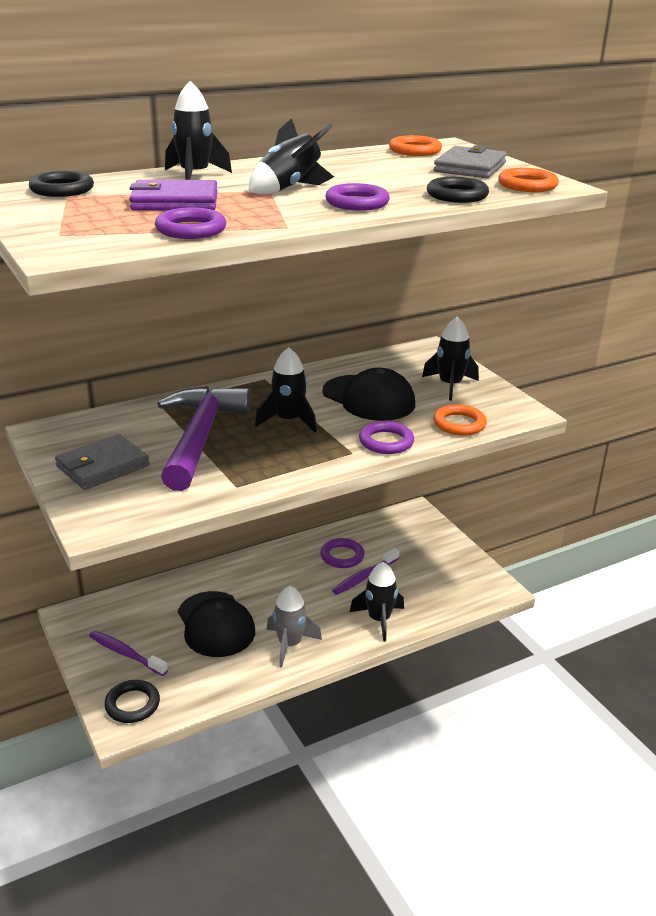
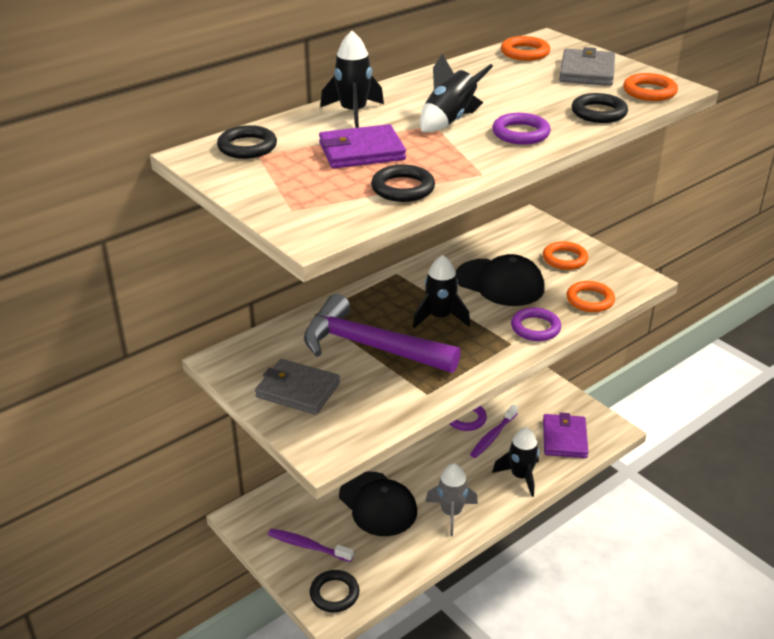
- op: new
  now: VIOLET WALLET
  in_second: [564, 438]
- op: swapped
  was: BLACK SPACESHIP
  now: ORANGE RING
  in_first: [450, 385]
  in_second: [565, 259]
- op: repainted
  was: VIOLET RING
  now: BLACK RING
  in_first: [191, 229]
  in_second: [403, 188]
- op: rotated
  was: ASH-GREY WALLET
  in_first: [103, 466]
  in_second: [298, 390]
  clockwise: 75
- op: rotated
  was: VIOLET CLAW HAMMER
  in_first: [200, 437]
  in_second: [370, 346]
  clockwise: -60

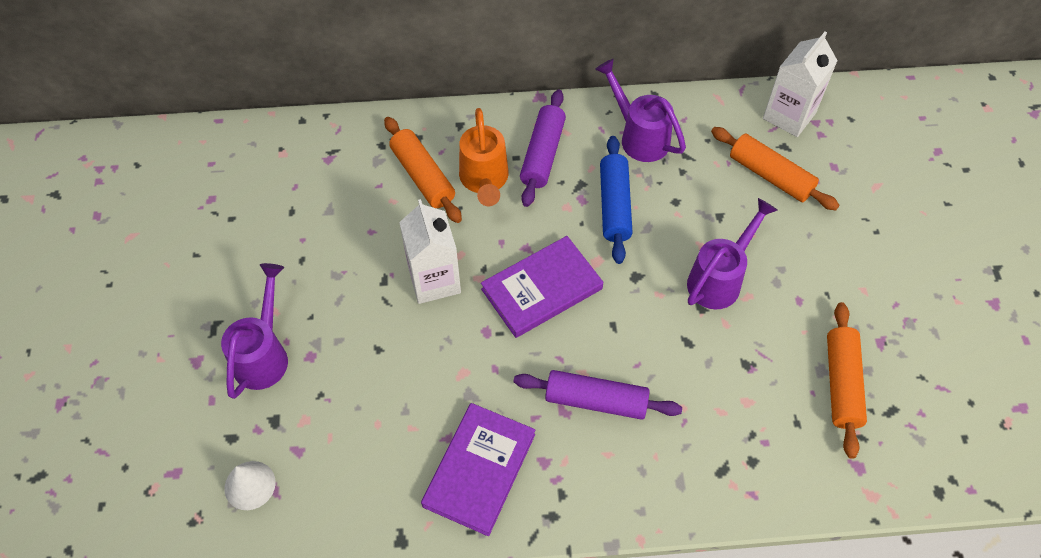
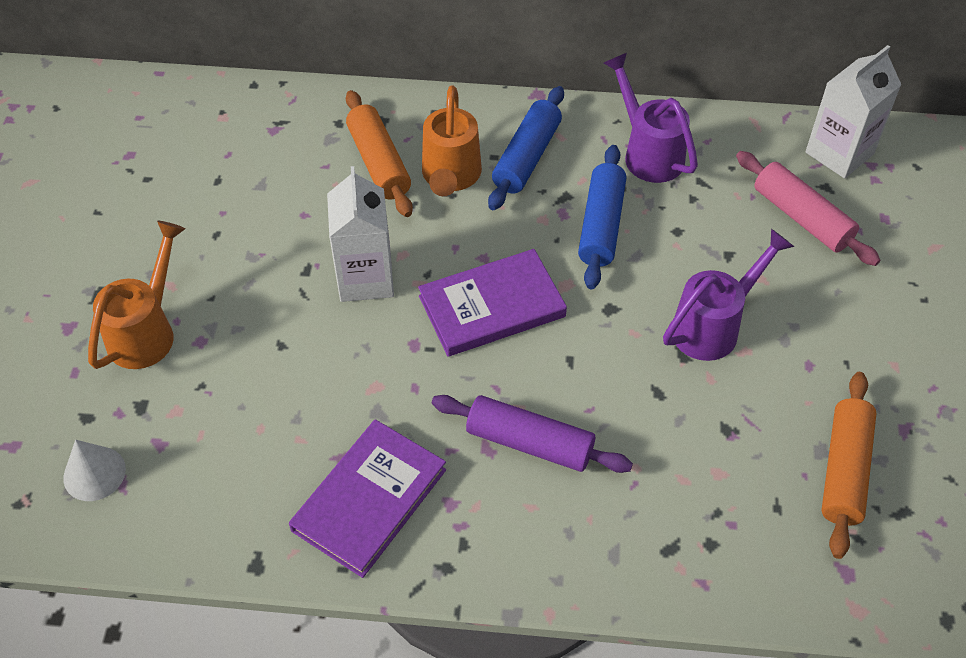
- op: repainted
  was: VIOLET SPRINKLING CAN
  now: ORANGE SPRINKLING CAN
  in_first: [264, 353]
  in_second: [147, 330]
- op: repainted
  was: VIOLET DOUGH ROLLER
  now: COBALT DOUGH ROLLER
  in_first: [543, 154]
  in_second: [527, 157]
- op: repainted
  was: ORANGE DOUGH ROLLER
  now: ROSE-PINK DOUGH ROLLER
  in_first: [770, 175]
  in_second: [802, 217]

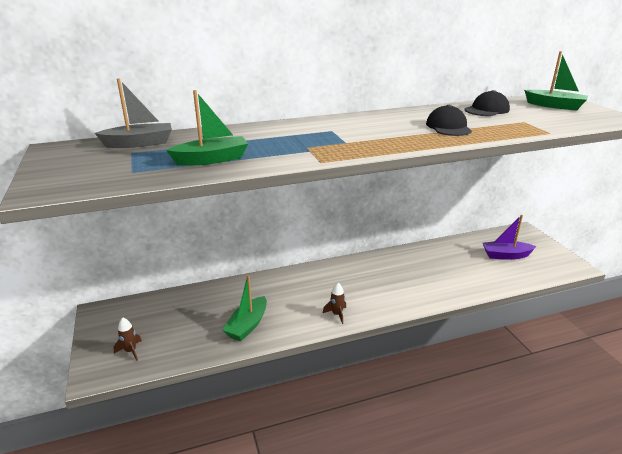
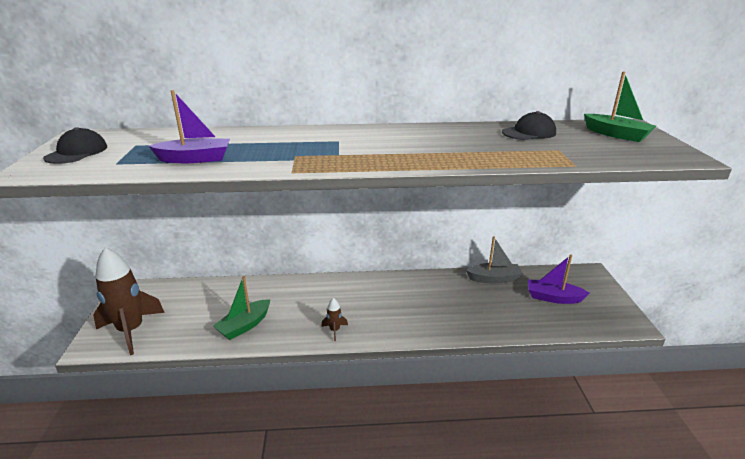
- op: shifted
  was: ASH-GREY BOAT
  in_first: [139, 143]
  in_second: [494, 279]
- op: shifted
  was: BLACK BASEBALL CAP
  in_first: [448, 127]
  in_second: [77, 152]
- op: repainted
  was: EMERALD BOAT
  now: VIOLET BOAT
  in_first: [212, 159]
  in_second: [195, 159]
- op: scaled
  was: RUSSET SPACESHIP
  in_first: [130, 351]
  in_second: [131, 330]
  ratio: 2.4

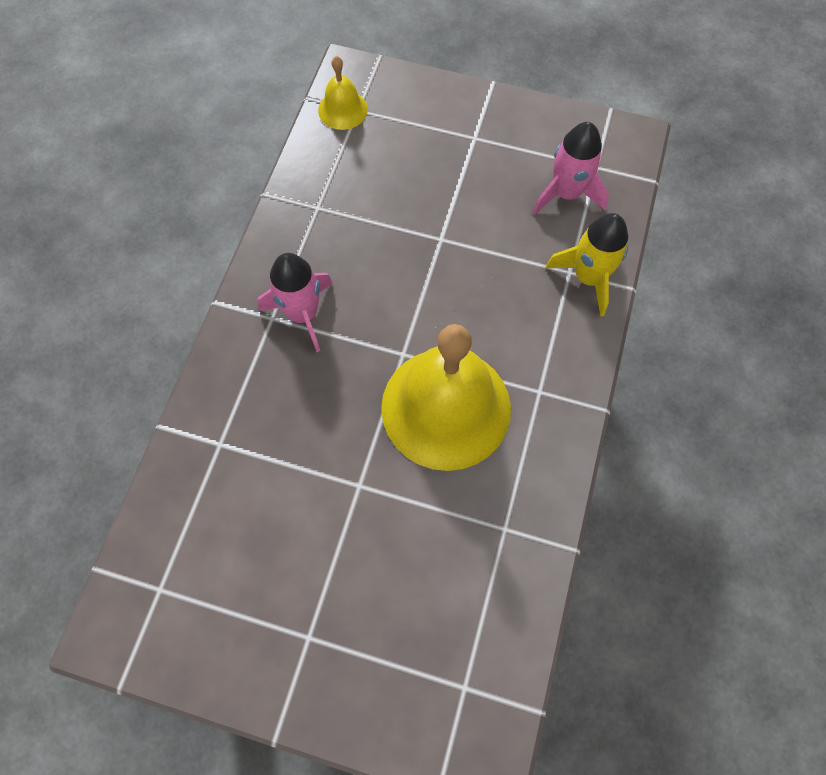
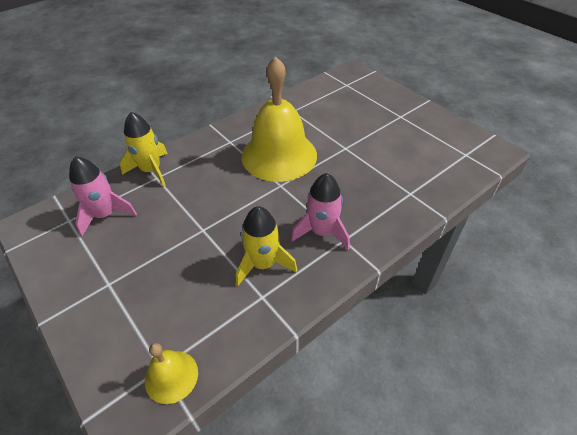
- op: new
  now: BRIGHT YELLOW SPACESHIP
  in_second: [263, 264]

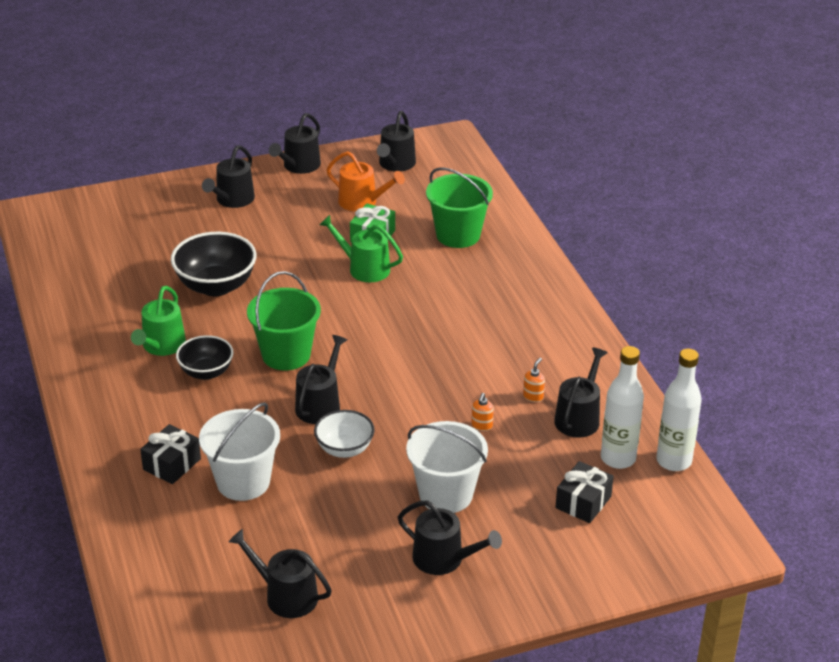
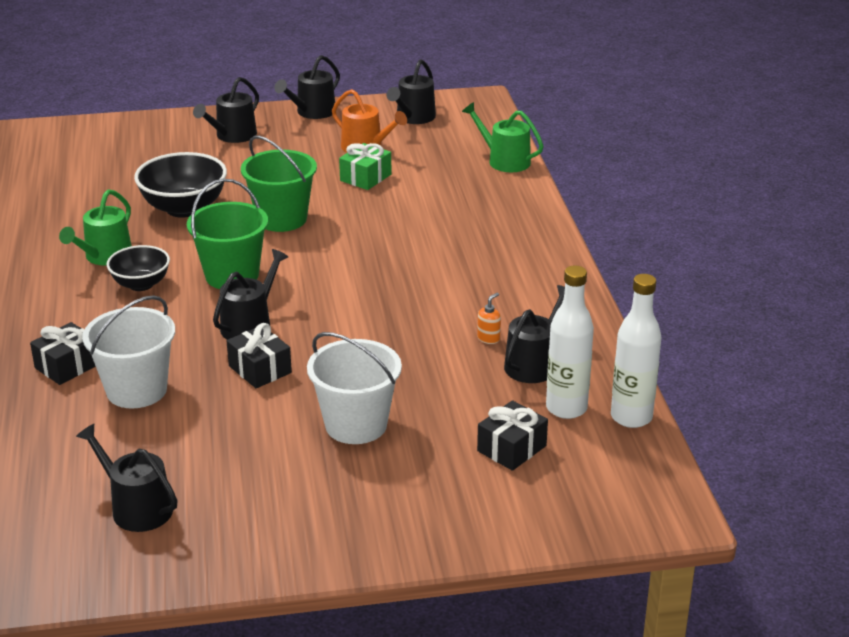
- op: gone
  was: BLACK SPRINKLING CAN
  in_first: [443, 559]
- op: gone
  was: ORANGE PUMP BOTTLE
  in_first: [482, 426]
- op: shifted
  was: EMERALD SPRINKLING CAN
  in_first: [364, 268]
  in_second: [504, 161]
- op: shifted
  was: EMERALD PAIL
  in_first: [458, 235]
  in_second: [282, 219]
- op: swapped
  was: SNOW-WHITE DEEP DISH
  now: BLACK GIFT
  in_first: [344, 449]
  in_second: [260, 369]

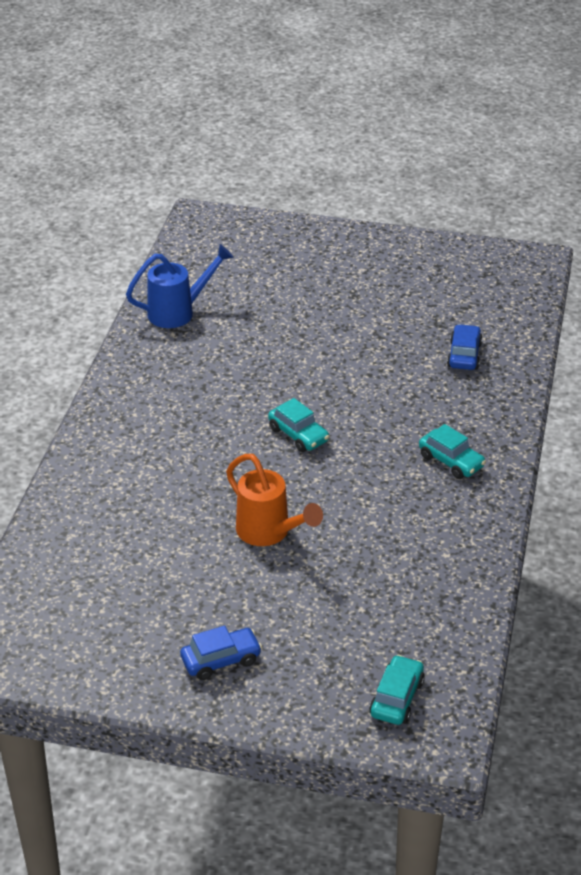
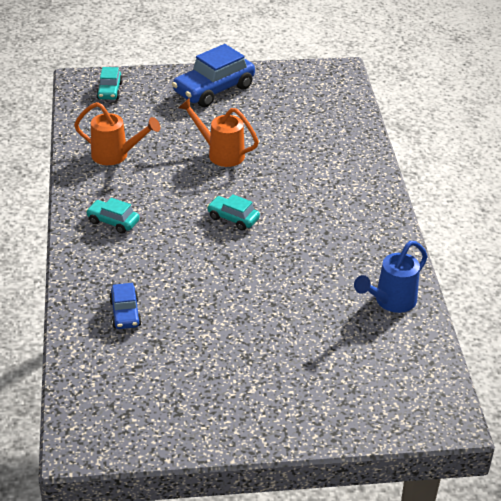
- op: new
  now: ORANGE SPRINKLING CAN
  in_second: [116, 156]
- op: scaled
  was: COBALT CAR
  in_first: [221, 660]
  in_second: [214, 90]
  ratio: 1.88

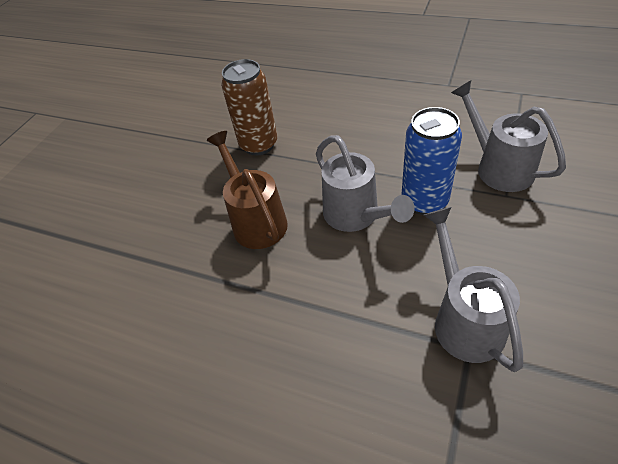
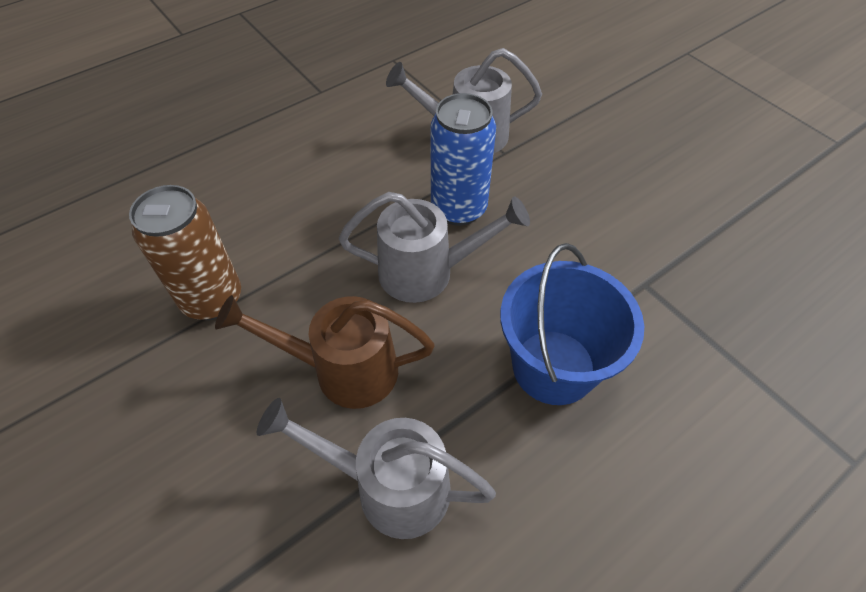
- op: new
  now: COBALT PAIL
  in_second: [553, 367]
- op: shifted
  was: ASH-GREY SPRINKLING CAN
  in_first: [464, 319]
  in_second: [390, 486]

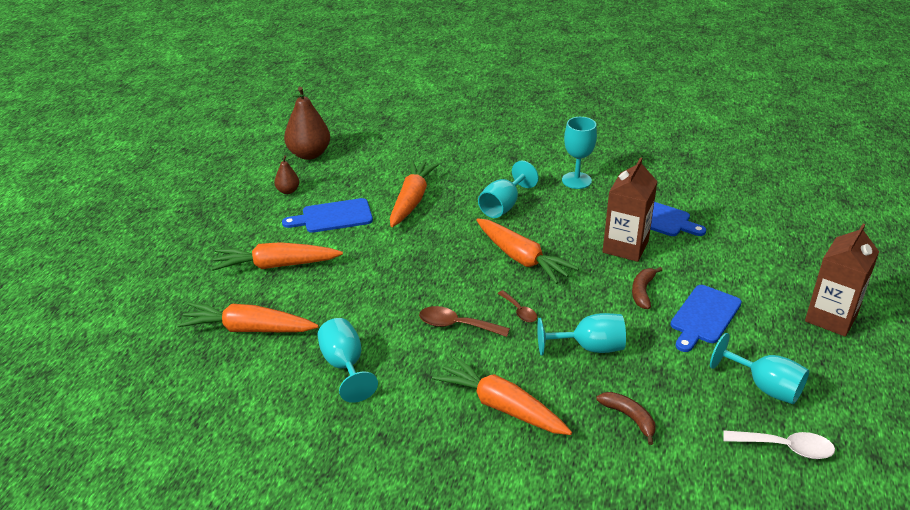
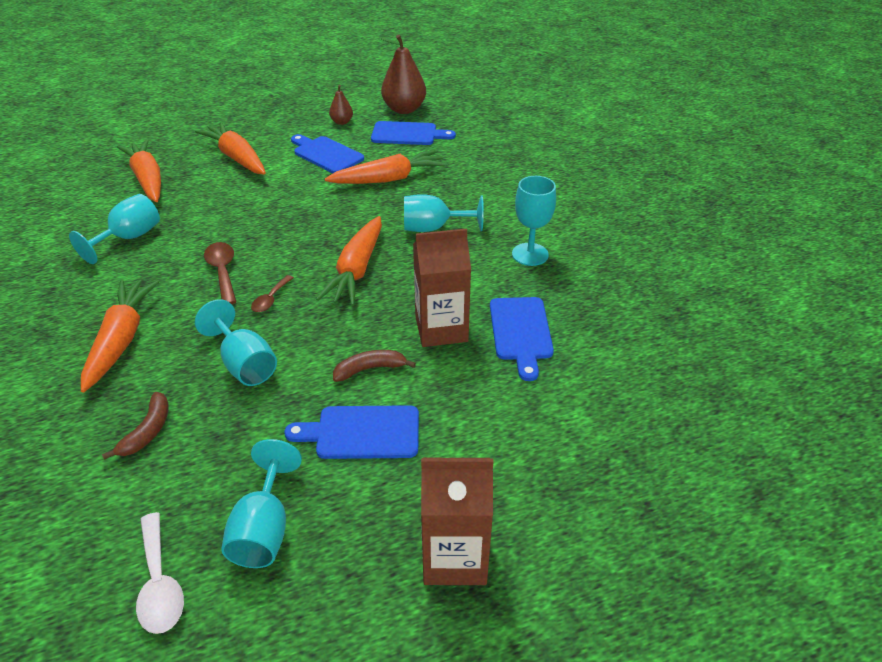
- op: new
  now: COBALT CHOPPING BOARD
  in_second: [407, 134]

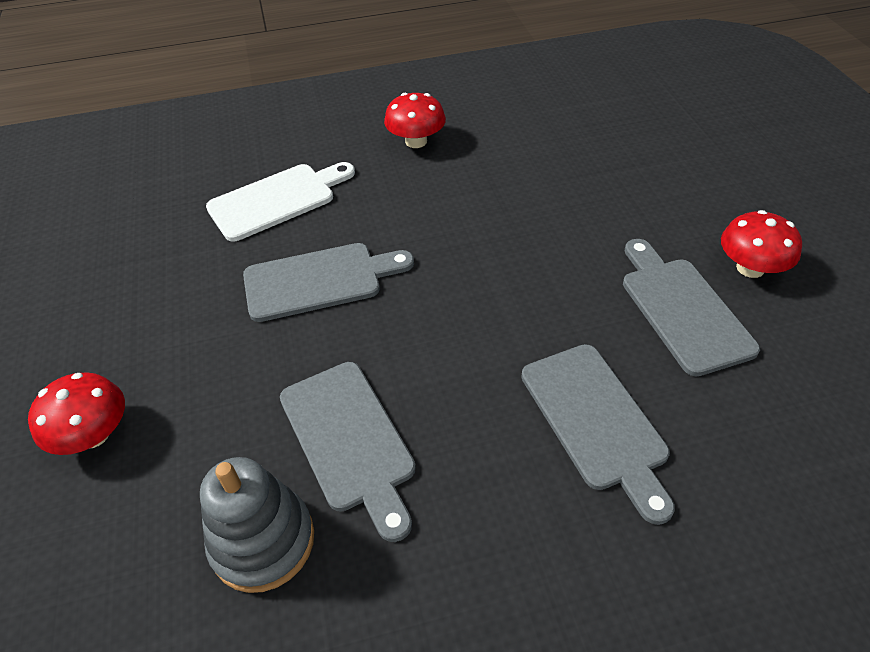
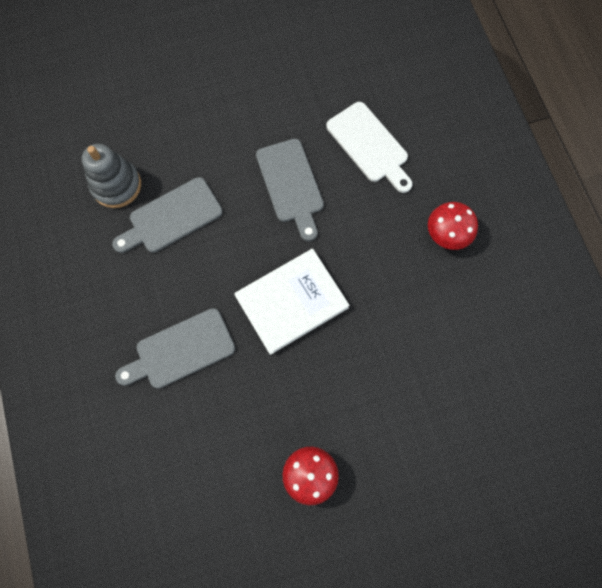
- op: gone
  was: RED MUSHROOM
  in_first: [93, 434]
- op: gone
  was: ASH-GREY CHOPPING BOARD
  in_first: [682, 309]
- op: new
  now: SNOW-WHITE BOOK
  in_second: [291, 302]

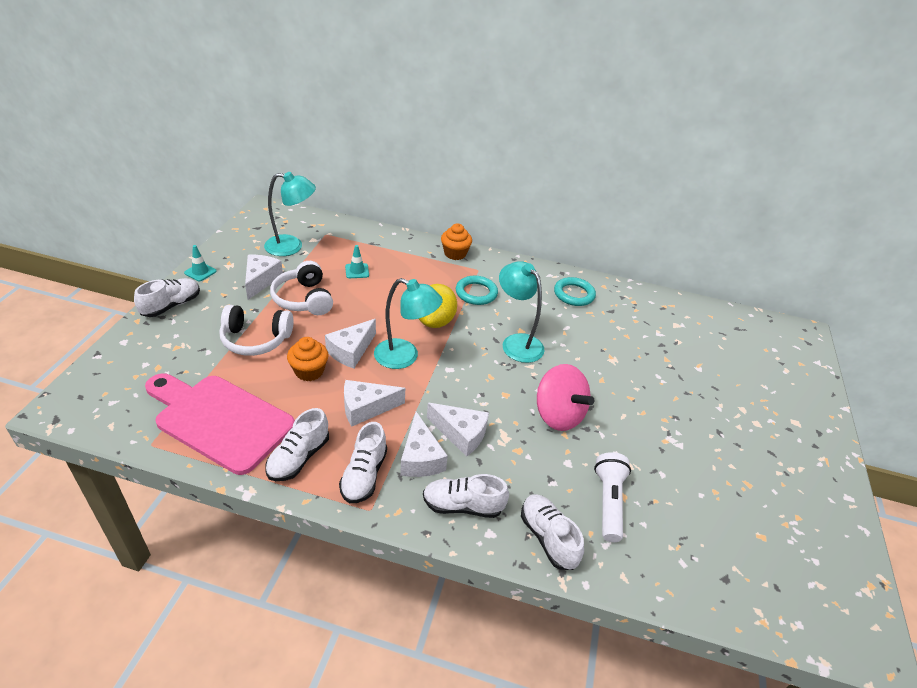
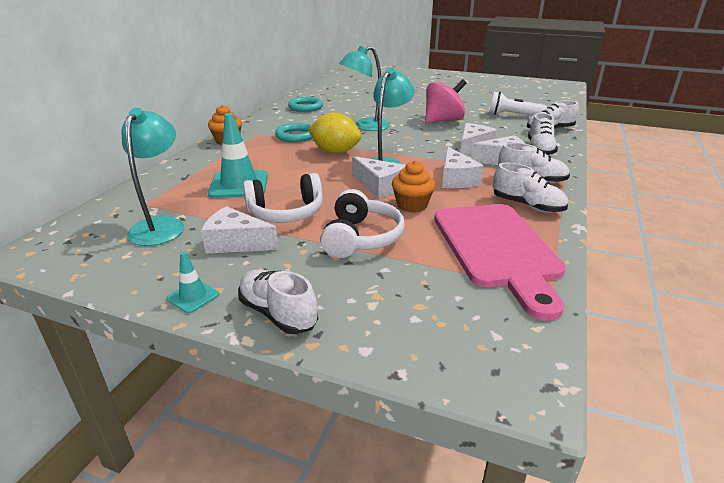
- op: rotated
  was: ROSE-PINK CHOPPING BOARD
  in_first: [220, 420]
  in_second: [497, 249]
  clockwise: -45
- op: scaled
  was: TURQUOISE TRAFFIC CONE
  in_first: [357, 271]
  in_second: [239, 185]
  ratio: 1.99

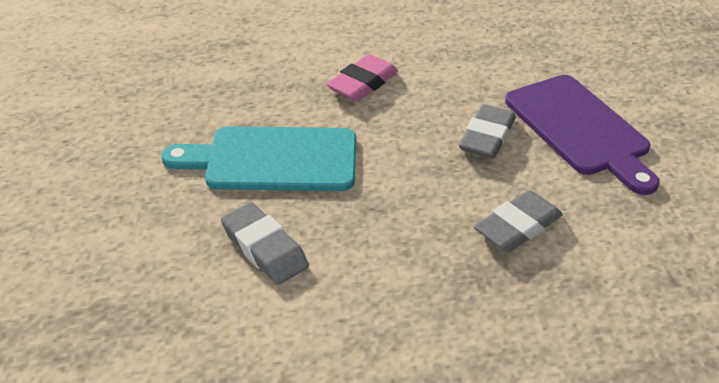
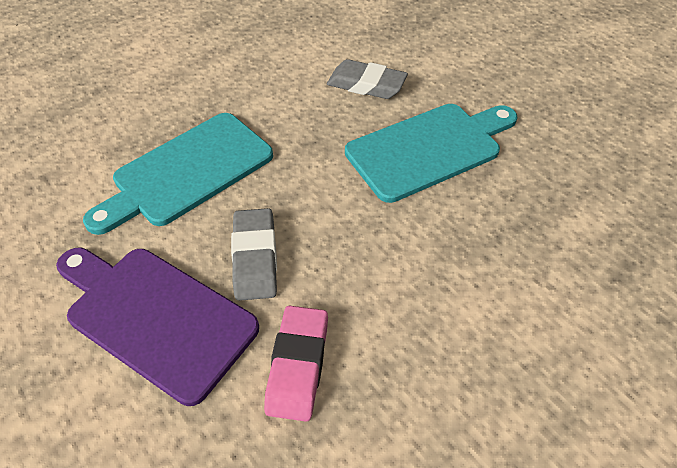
- op: shifted
  was: ROSE-PINK PENCIL ERASER
  in_first: [363, 84]
  in_second: [298, 365]
- op: swapped
  was: ASH-GREY PENCIL ERASER
  now: TURQUOISE CHOPPING BOARD
  in_first: [517, 227]
  in_second: [187, 172]

